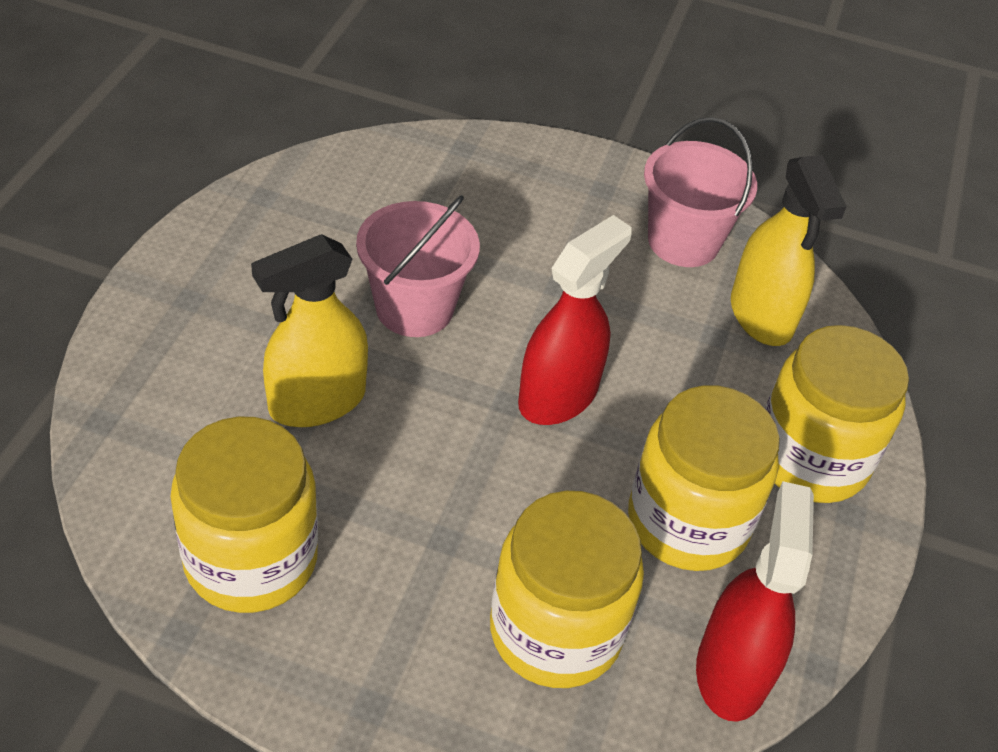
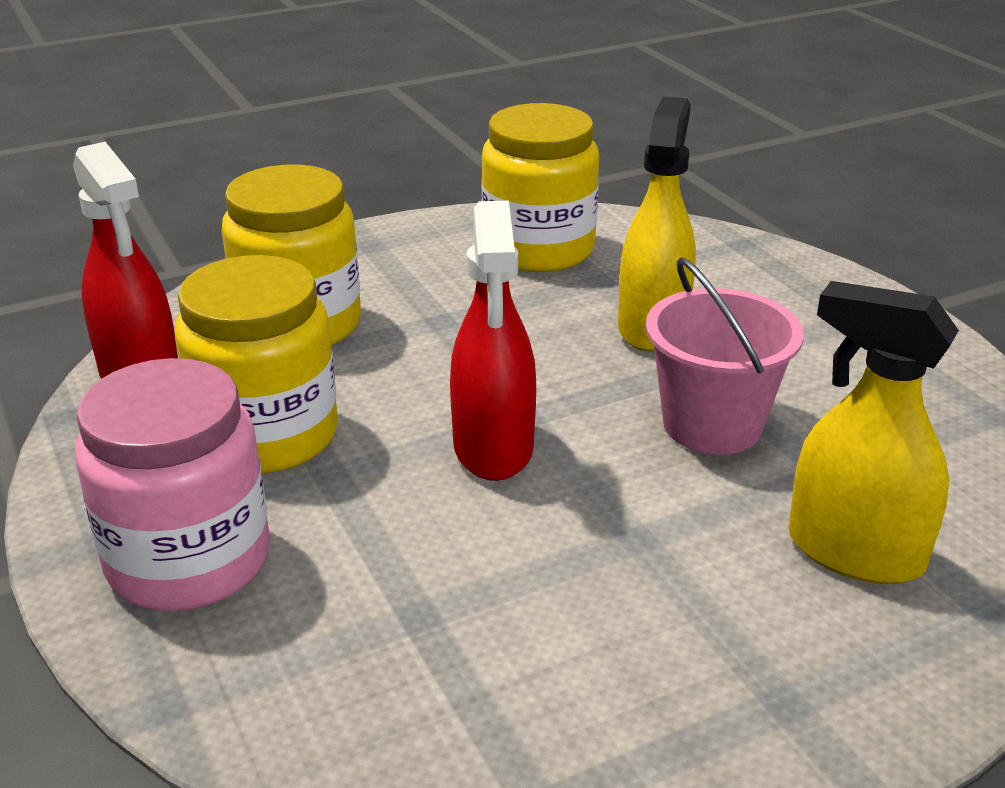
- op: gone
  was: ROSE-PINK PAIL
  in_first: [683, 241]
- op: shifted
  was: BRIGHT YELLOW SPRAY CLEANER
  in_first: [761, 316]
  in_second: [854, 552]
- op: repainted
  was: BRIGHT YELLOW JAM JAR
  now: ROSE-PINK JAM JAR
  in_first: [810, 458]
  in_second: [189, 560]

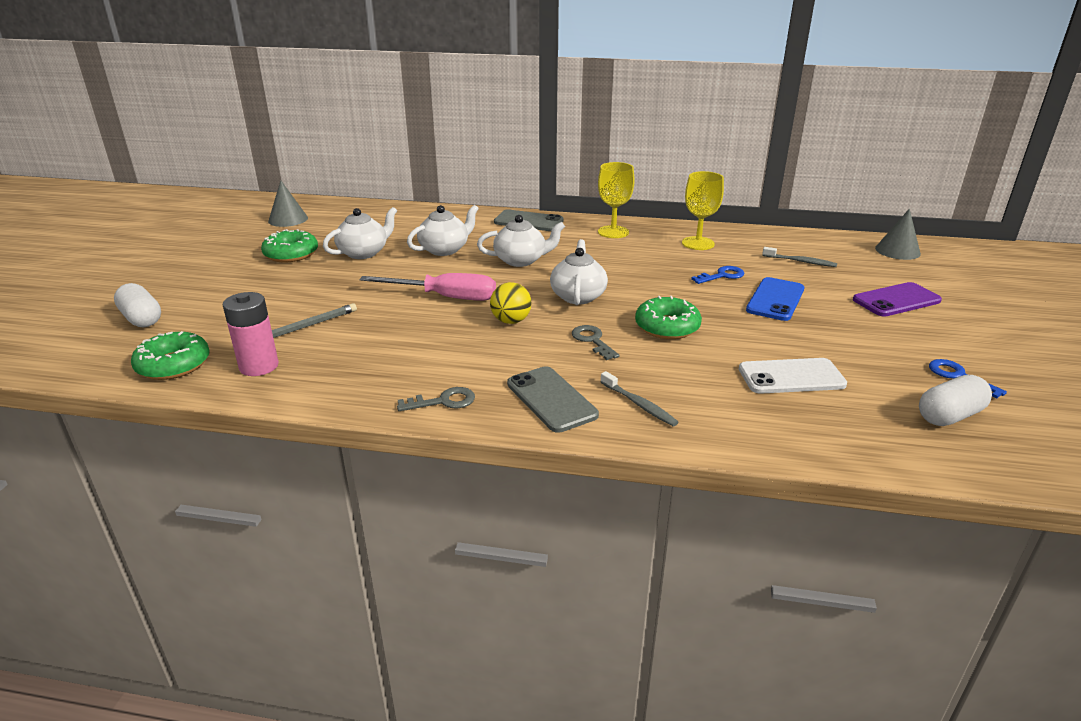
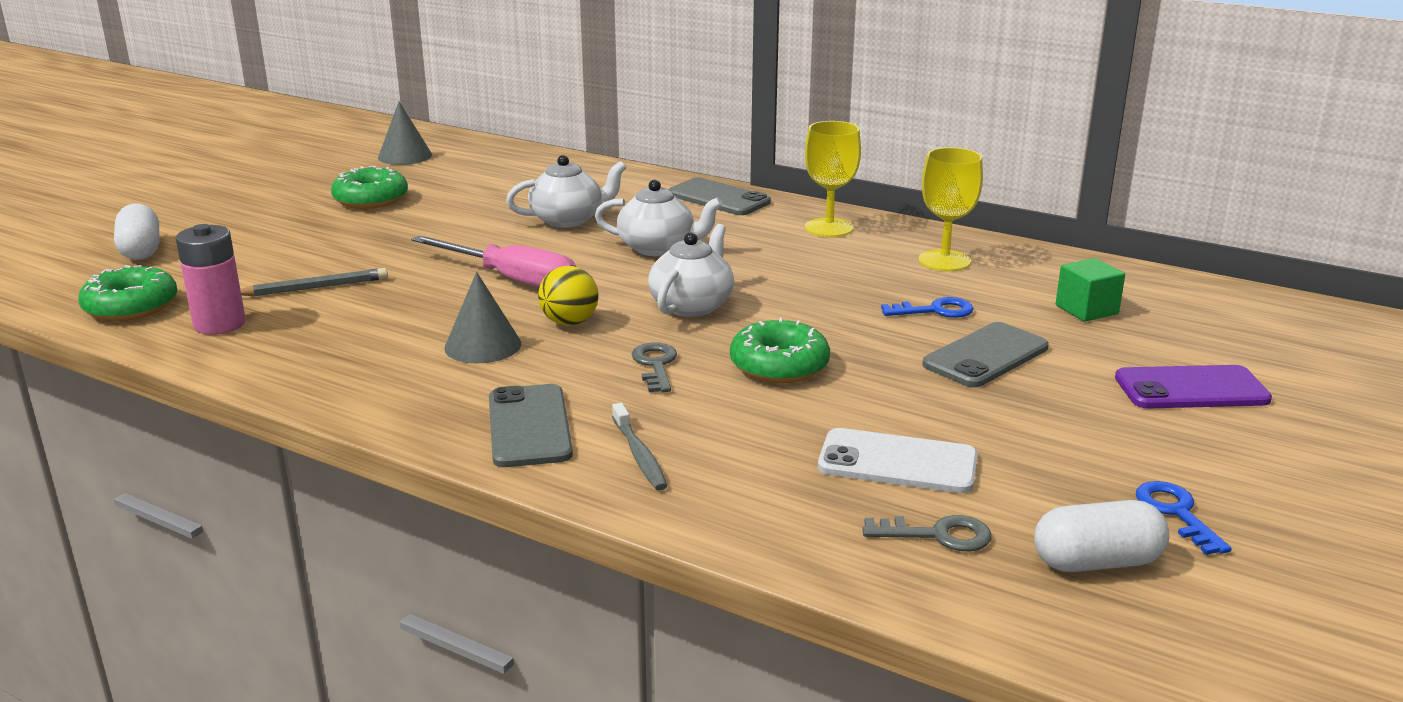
- op: gone
  was: SNOW-WHITE TEA POT
  in_first: [364, 253]
- op: shifted
  was: ASH-GREY LATCHKEY
  in_first: [443, 401]
  in_second: [938, 535]
- op: shifted
  was: ASH-GREY SOLID CONE
  in_first: [897, 251]
  in_second: [483, 345]
- op: swapped
  was: ASH-GREY TOOTH BRUSH
  now: EMERALD CUBE
  in_first: [800, 261]
  in_second: [1086, 309]
- op: repainted
  was: COBALT SMARTPHONE
  now: ASH-GREY SMARTPHONE
  in_first: [775, 299]
  in_second: [985, 356]

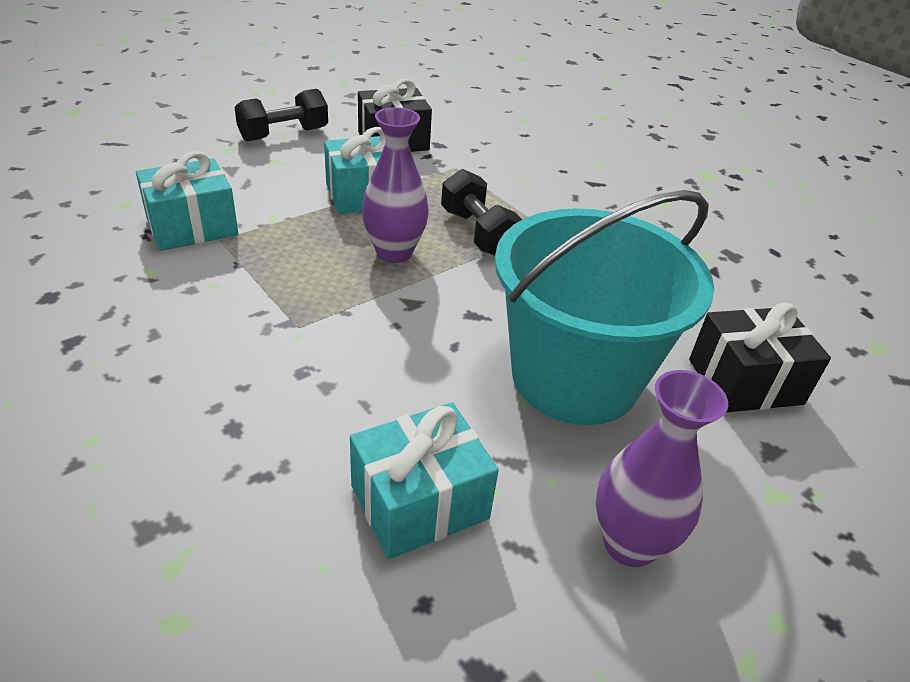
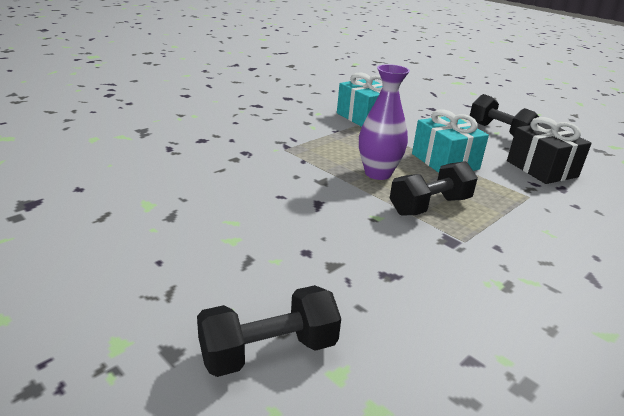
- op: gone
  was: TURQUOISE GIFT
  in_first: [419, 502]
- op: gone
  was: TURQUOISE PAIL
  in_first: [574, 377]
- op: gone
  was: VIOLET TALL VASE
  in_first: [629, 544]
- op: swapped
  was: BLACK GIFT
  now: BLACK HAND WEIGHT
  in_first: [745, 381]
  in_second: [268, 351]

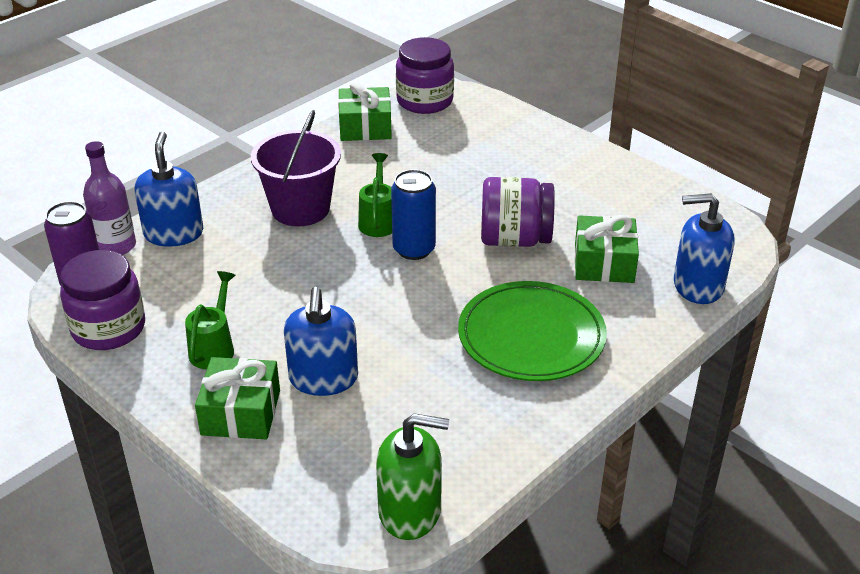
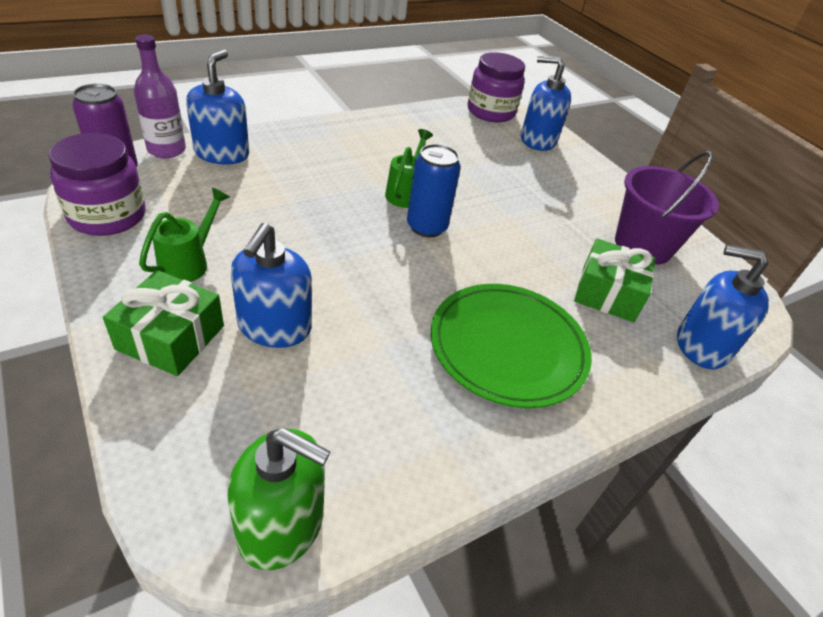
- op: gone
  was: EMERALD GIFT
  in_first: [365, 127]
- op: gone
  was: VIOLET JAM JAR
  in_first: [514, 239]
- op: new
  now: COBALT PUMP BOTTLE
  in_second: [537, 140]
- op: shifted
  was: VIOLET PAIL
  in_first: [300, 209]
  in_second: [643, 245]

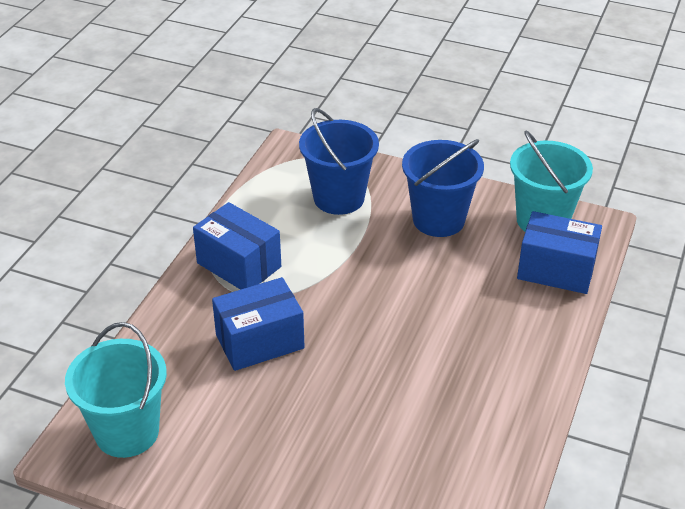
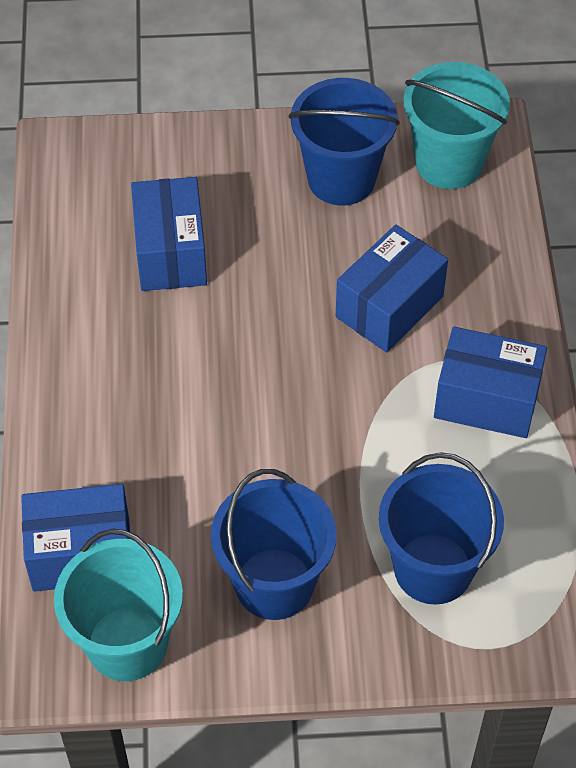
- op: new
  now: COBALT PARCEL
  in_second: [171, 253]
- op: new
  now: COBALT PAIL
  in_second: [341, 179]

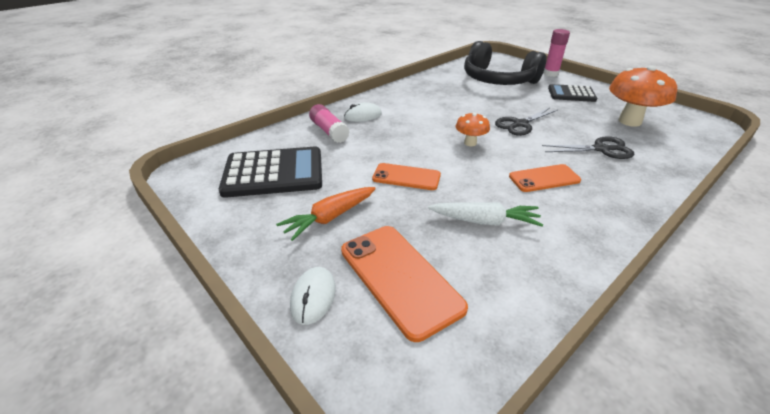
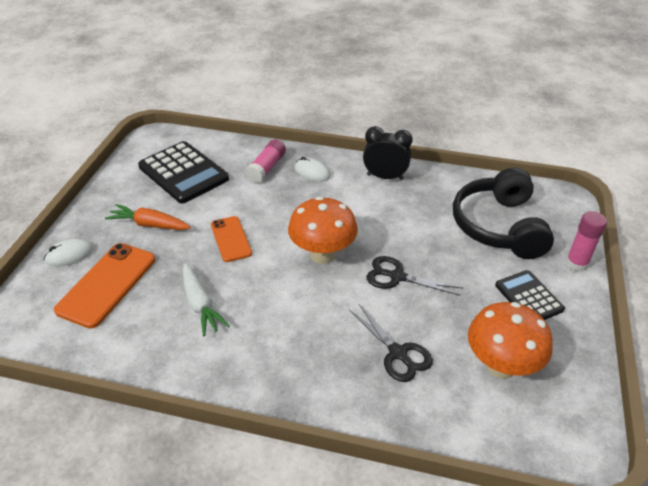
- op: gone
  was: ORANGE SMARTPHONE
  in_first: [544, 178]
- op: new
  now: BLACK CLOCK
  in_second: [385, 177]
- op: scaled
  was: ORANGE MUSHROOM
  in_first: [470, 143]
  in_second: [322, 255]
  ratio: 1.87

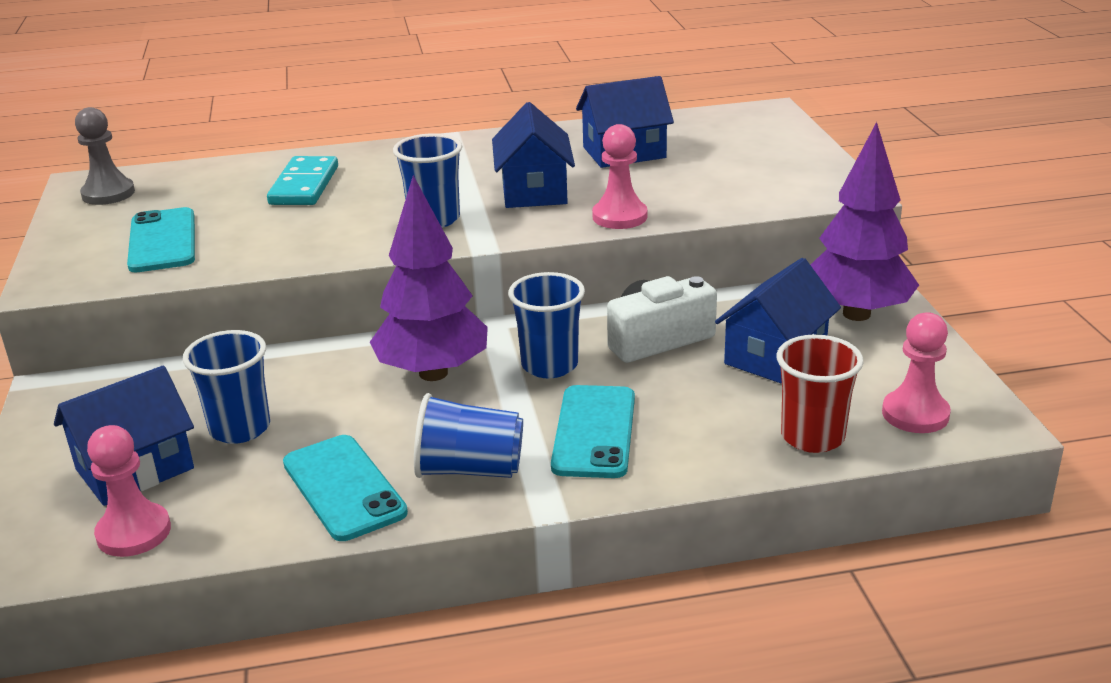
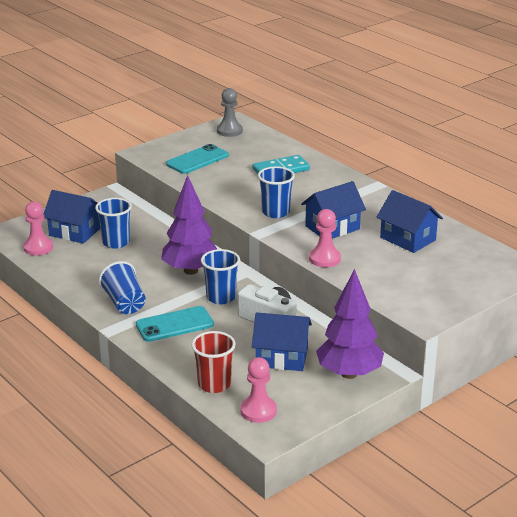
- op: gone
  was: TURQUOISE SMARTPHONE
  in_first: [344, 488]

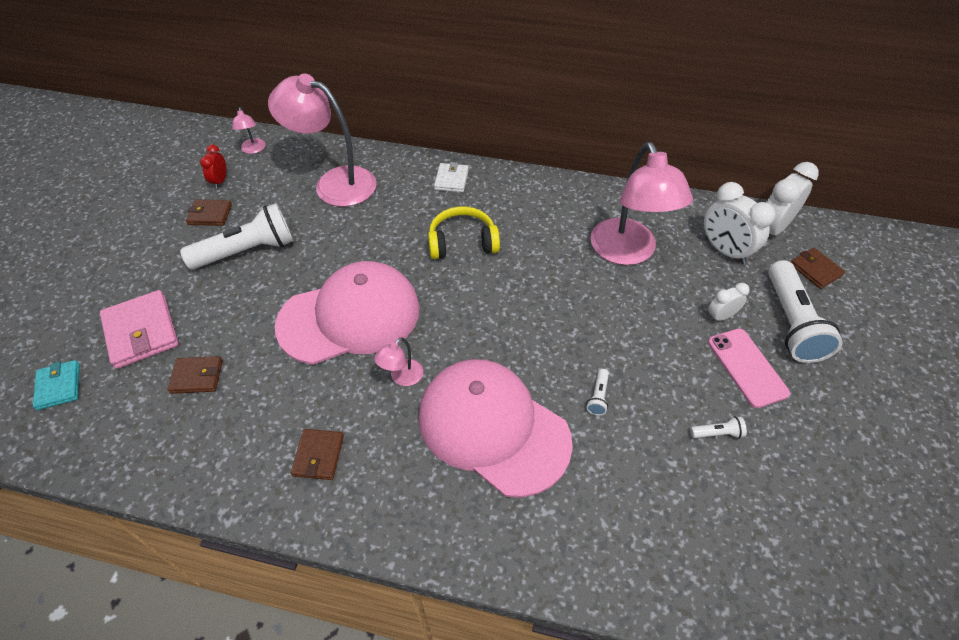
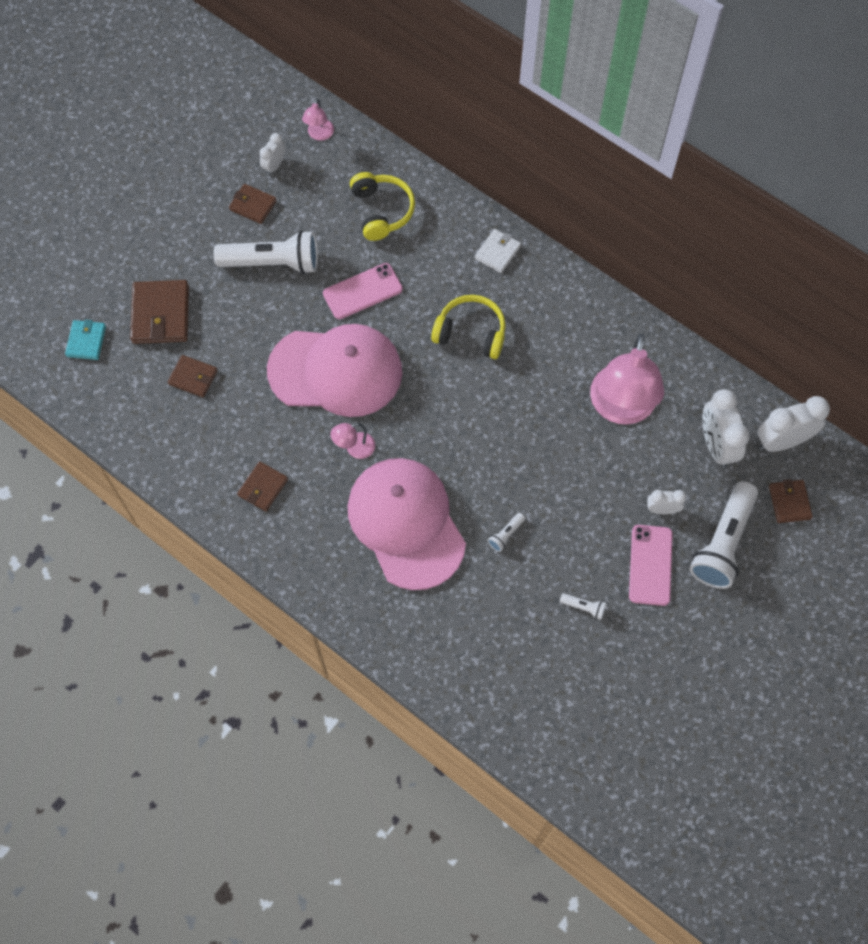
- op: new
  now: ROSE-PINK SMARTPHONE
  in_second: [362, 291]
- op: swapped
  was: ROSE-PINK DESK LAMP
  now: BRIGHT YELLOW OVER-EAR HEADPHONES
  in_first: [334, 183]
  in_second: [381, 211]
- op: repainted
  was: ROSE-PINK WALLET
  now: RUSSET WALLET
  in_first: [141, 332]
  in_second: [161, 314]
- op: repainted
  was: RED CLOCK
  now: SNOW-WHITE CLOCK
  in_first: [220, 181]
  in_second: [274, 166]

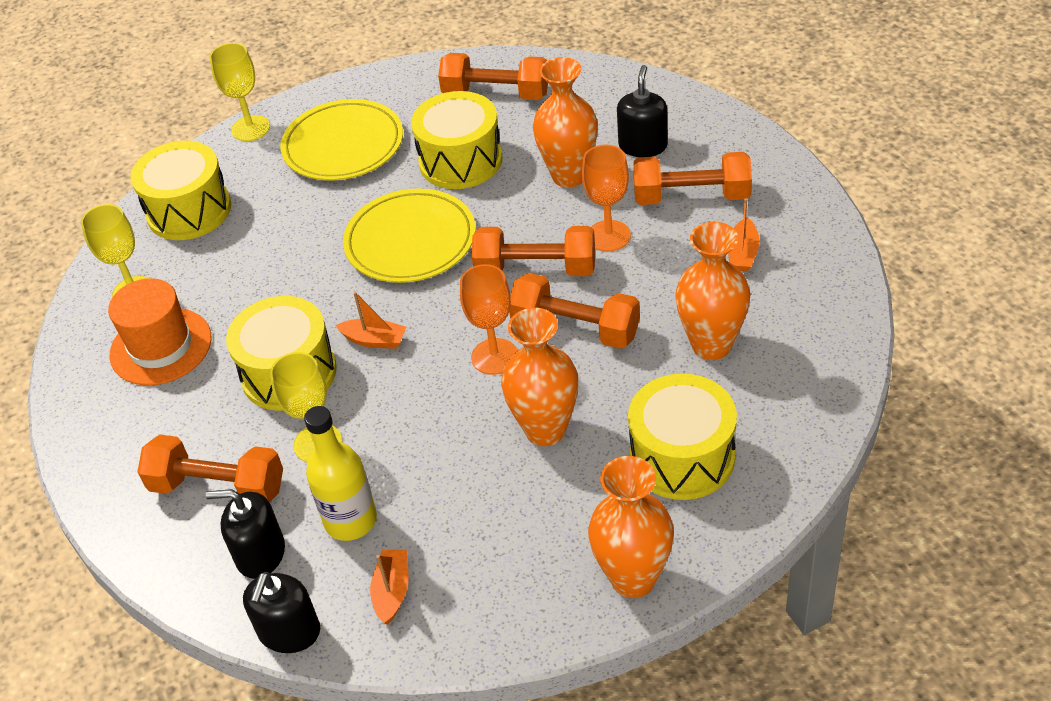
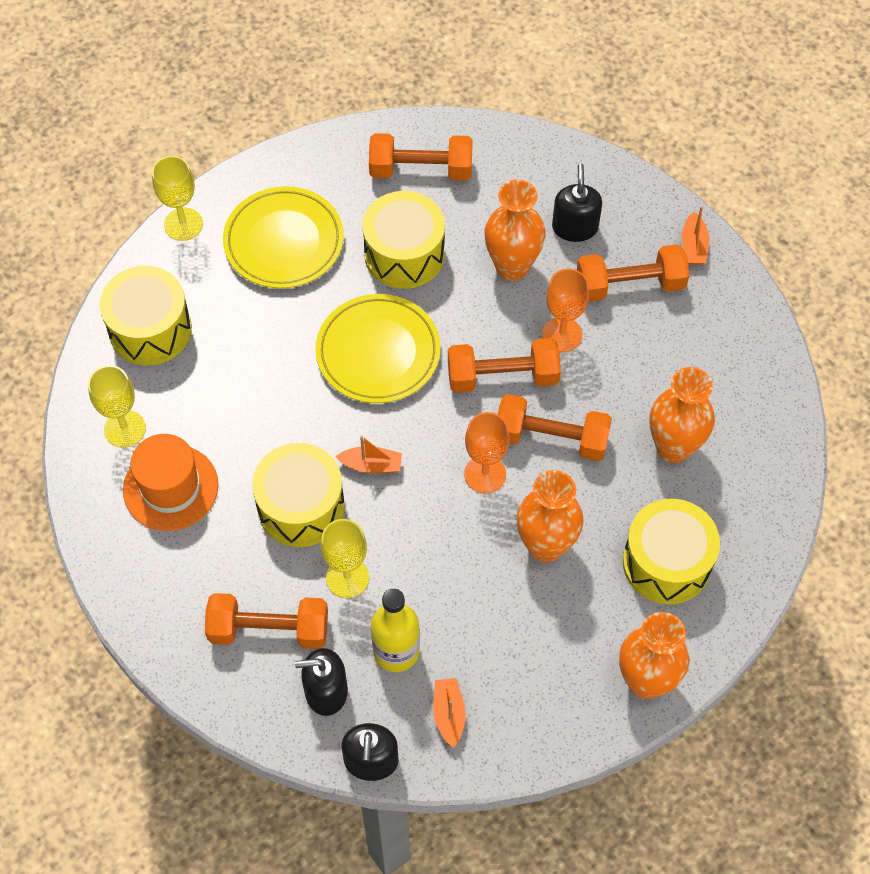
- op: shifted
  was: ORANGE BOAT
  in_first: [742, 253]
  in_second: [693, 246]

